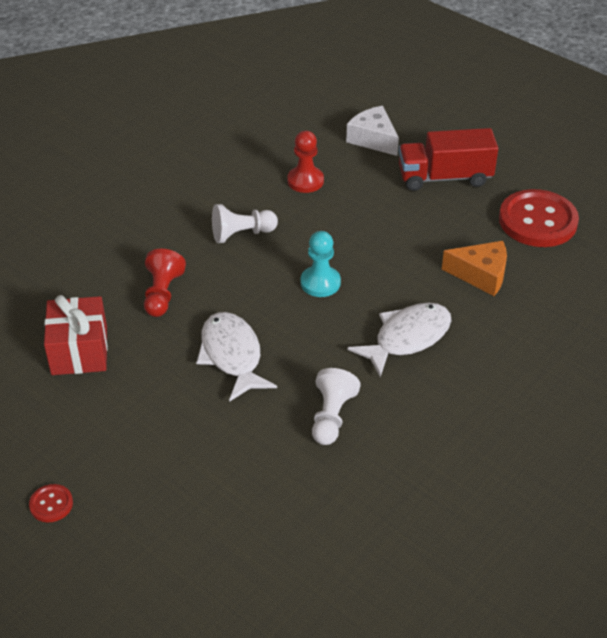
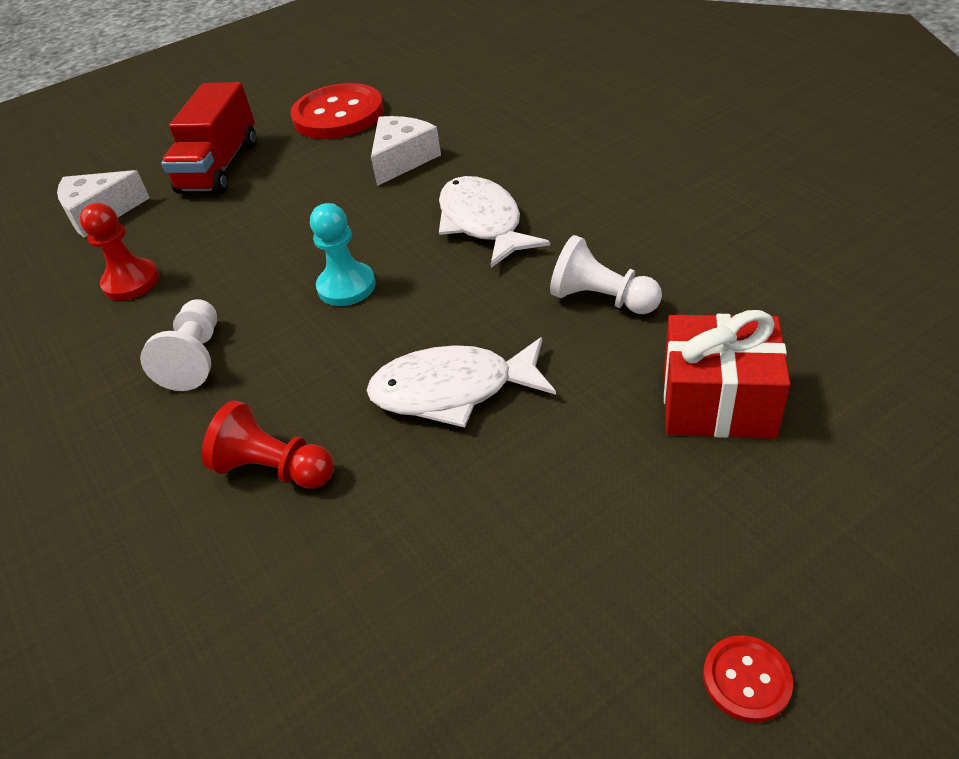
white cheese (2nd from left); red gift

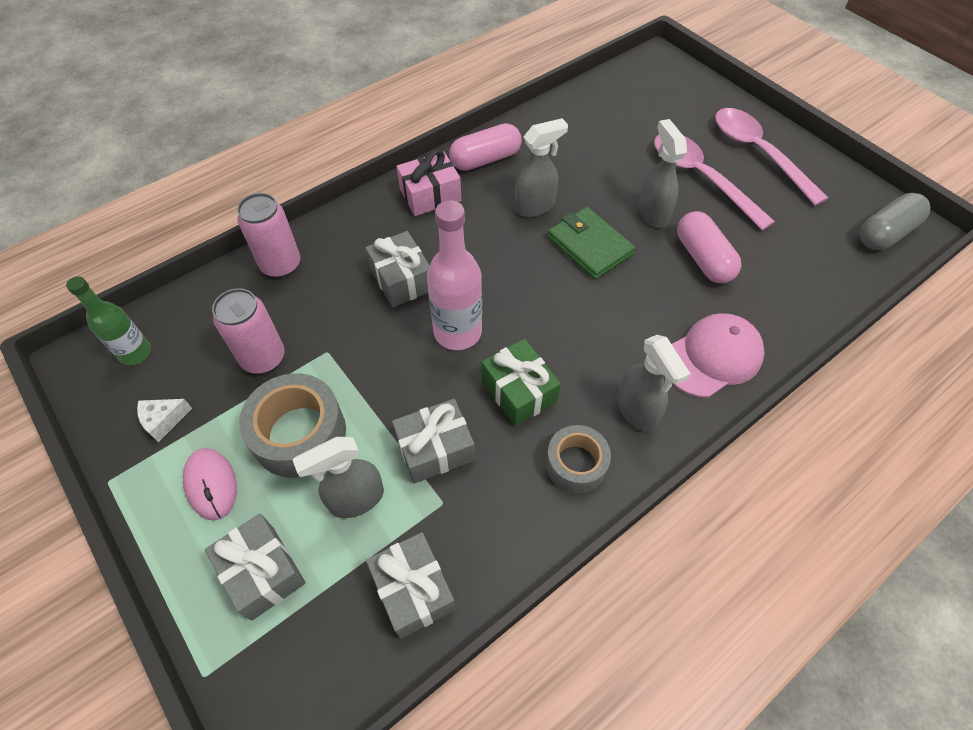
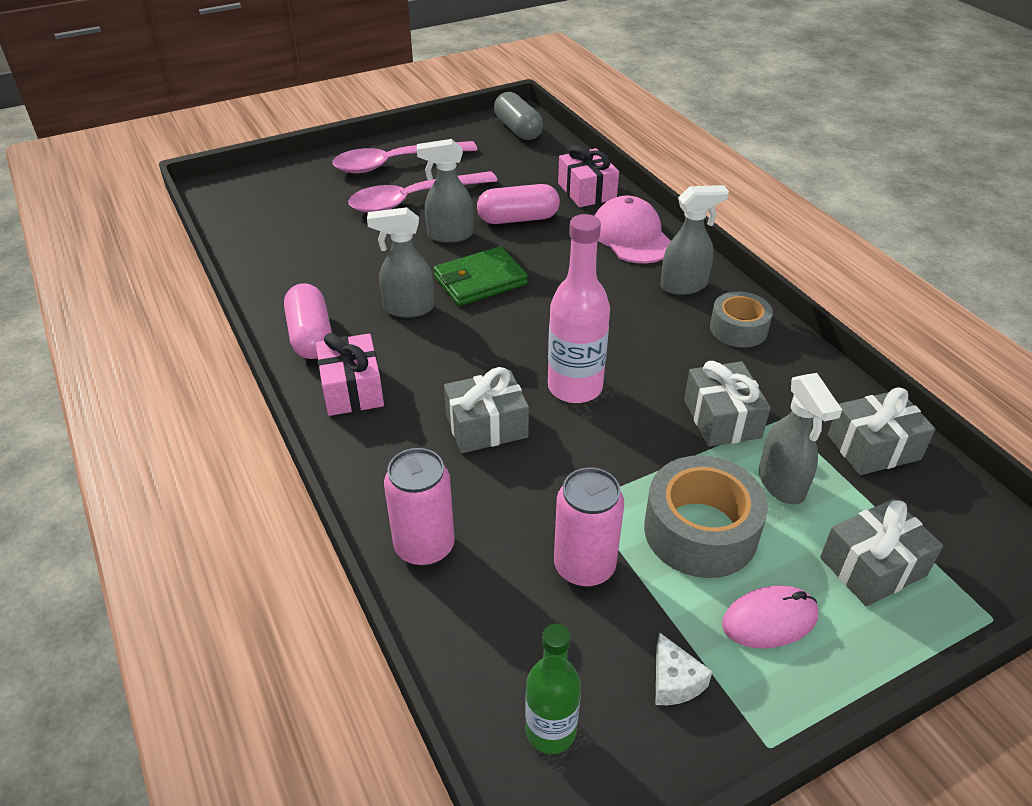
grey spray bottle (1st from left); pink gift (2nd from left); green gift

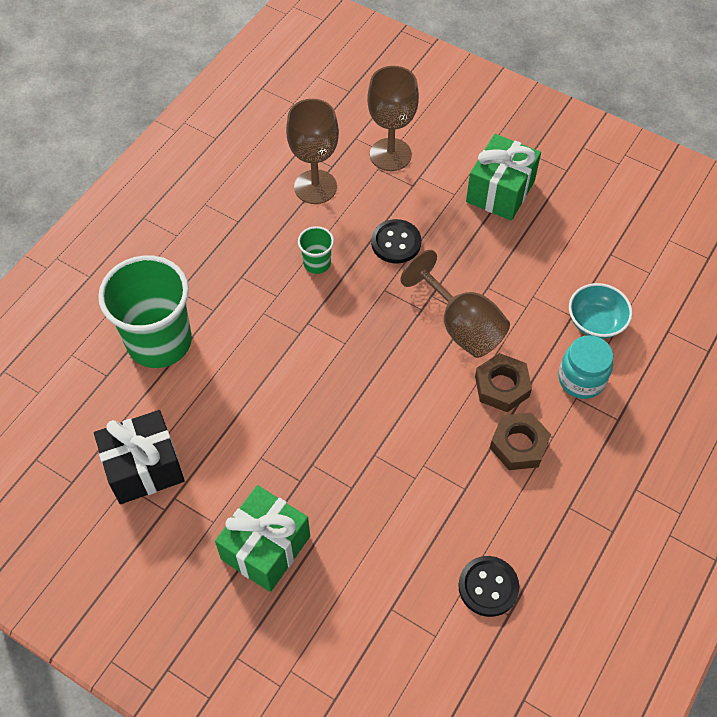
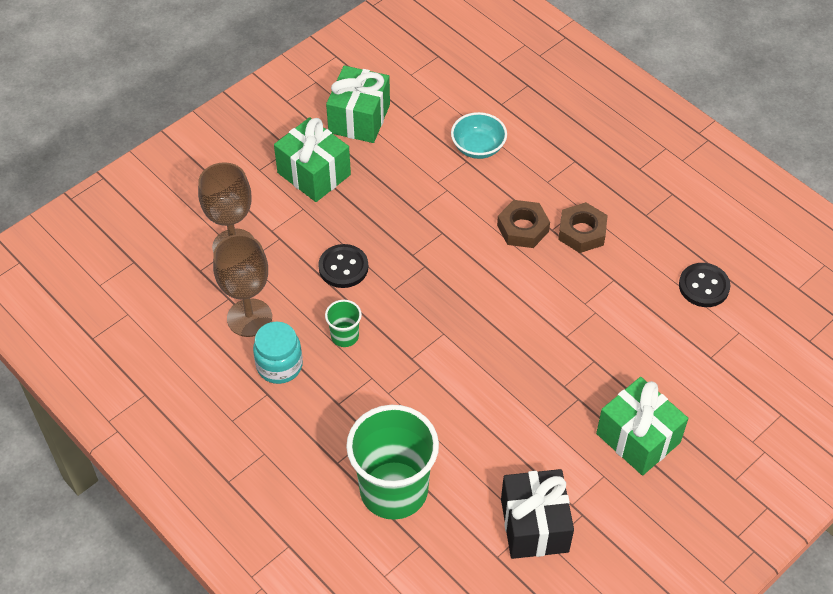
turquoise jar; green gift (2nd from left); brown goblet (3rd from left in the first image)

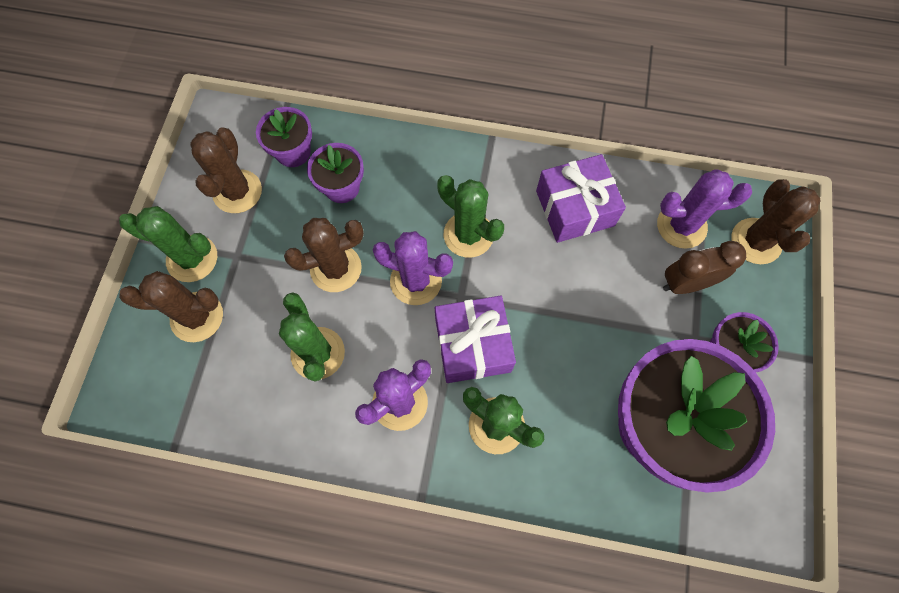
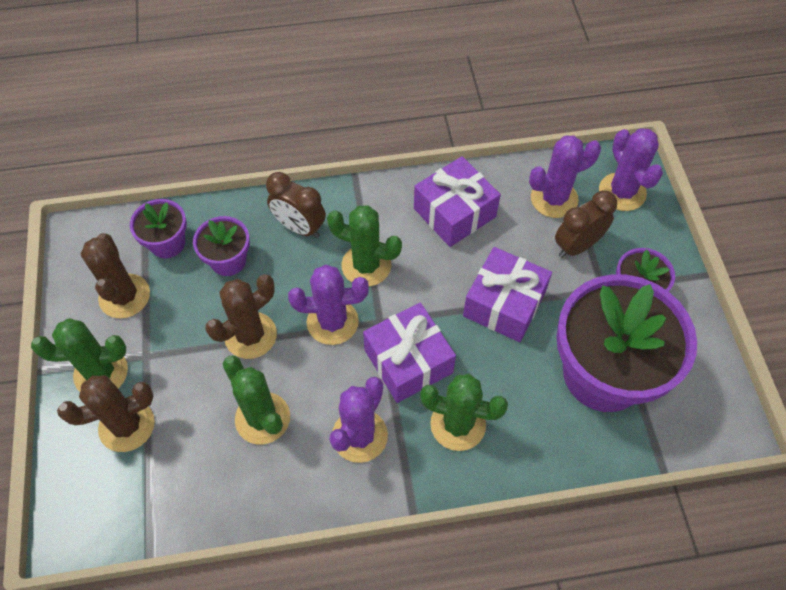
brown clock (1st from left); purple gift (3rd from left); purple cactus (4th from left)

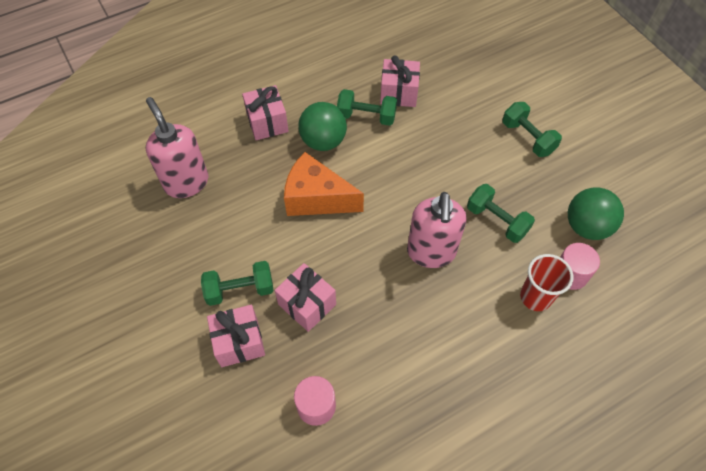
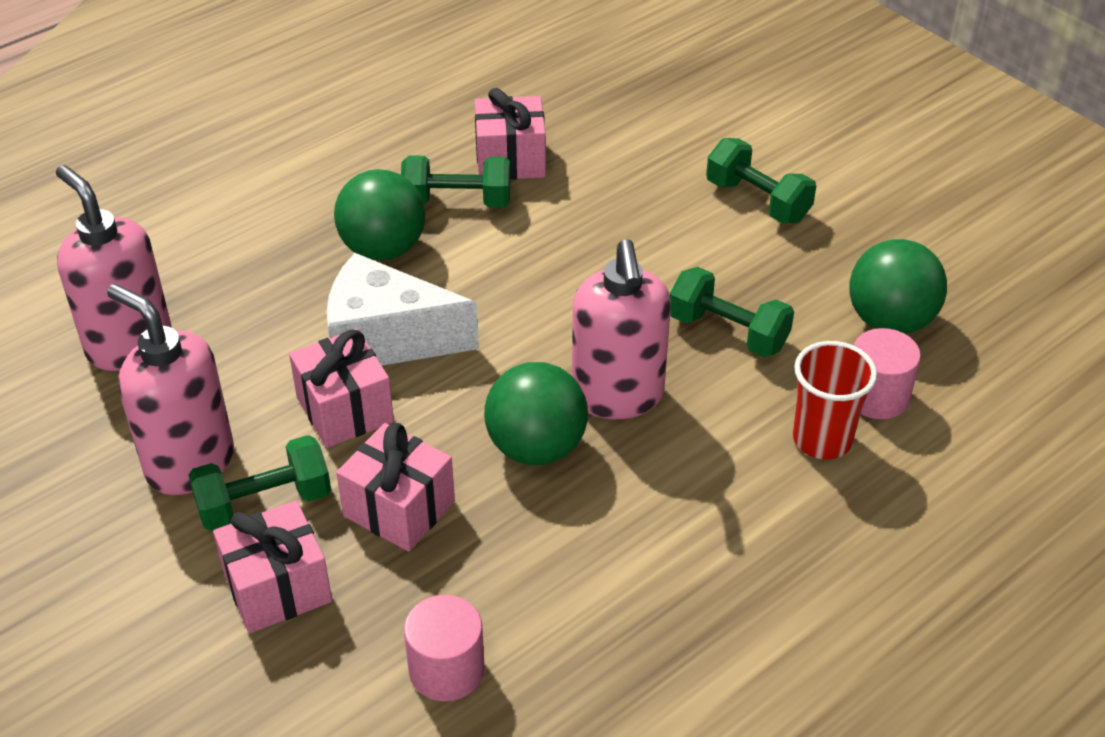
pink soap dispenser (2nd from left); pink gift (2nd from left); white cheese; green ball (2nd from left)

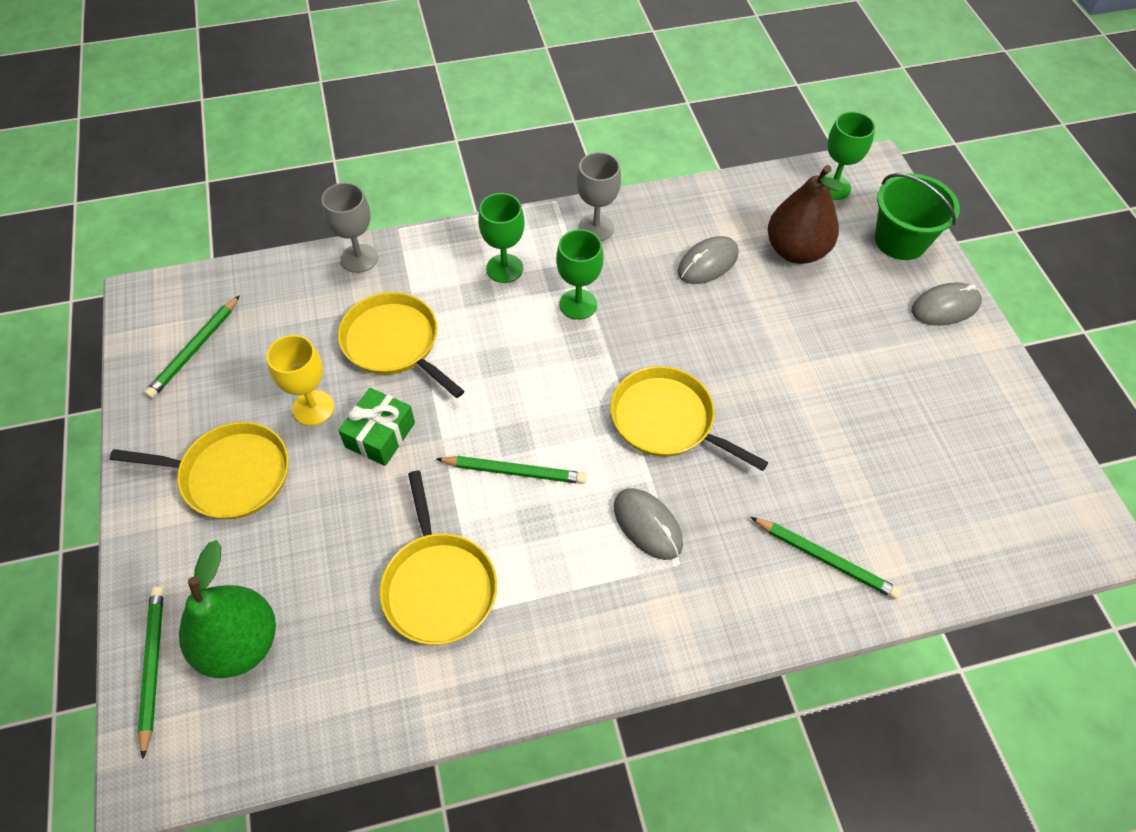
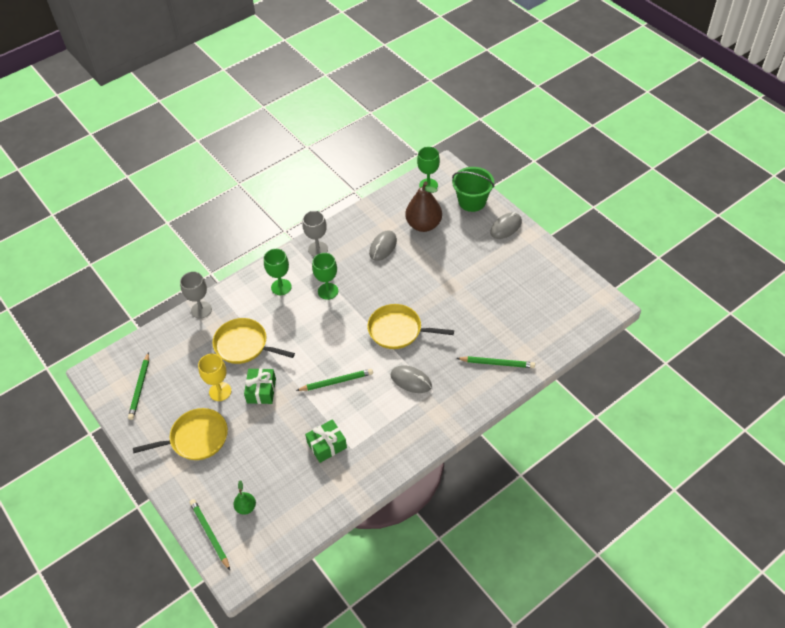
green pear; green gift (2nd from left)

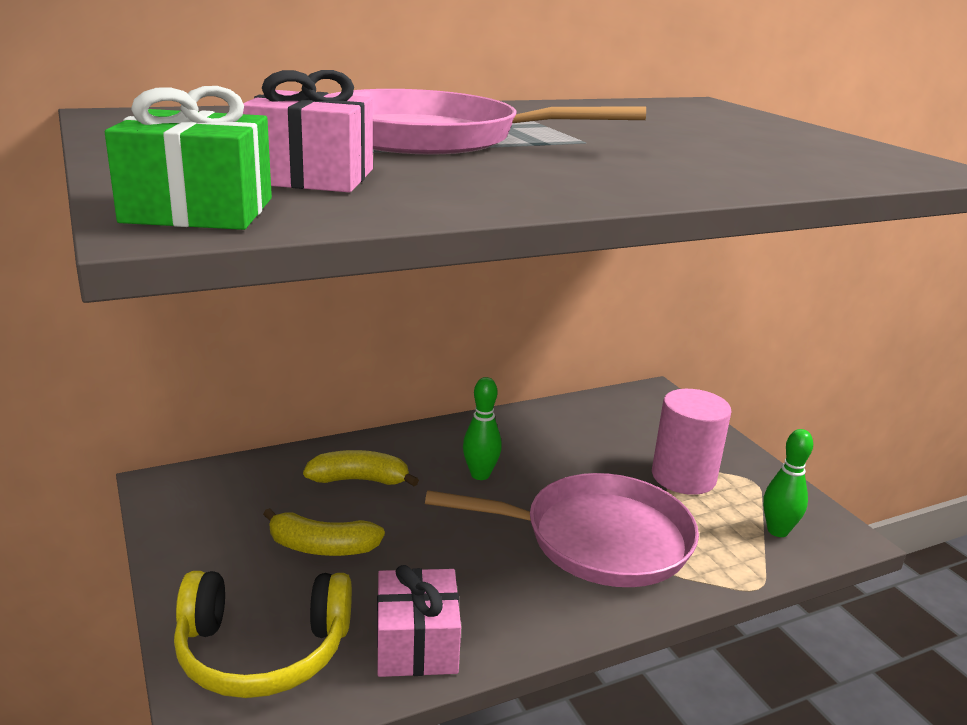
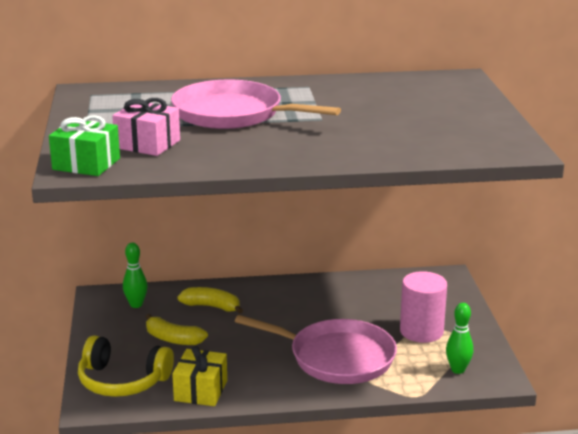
green bowling pin (1st from left); yellow gift

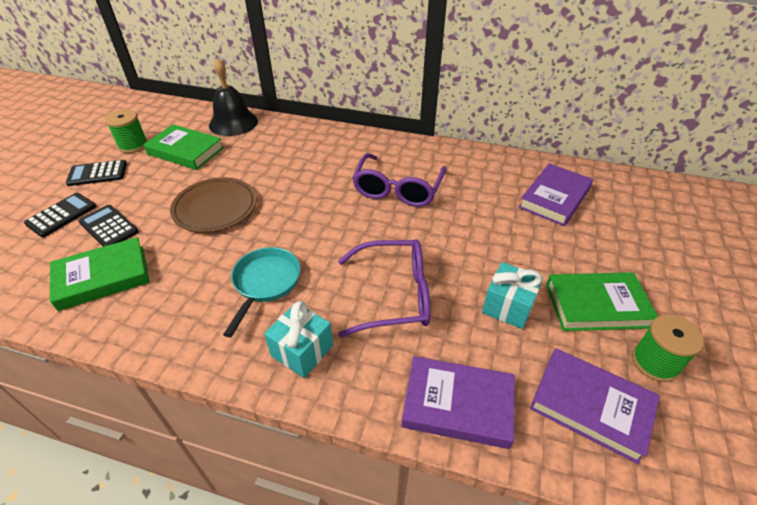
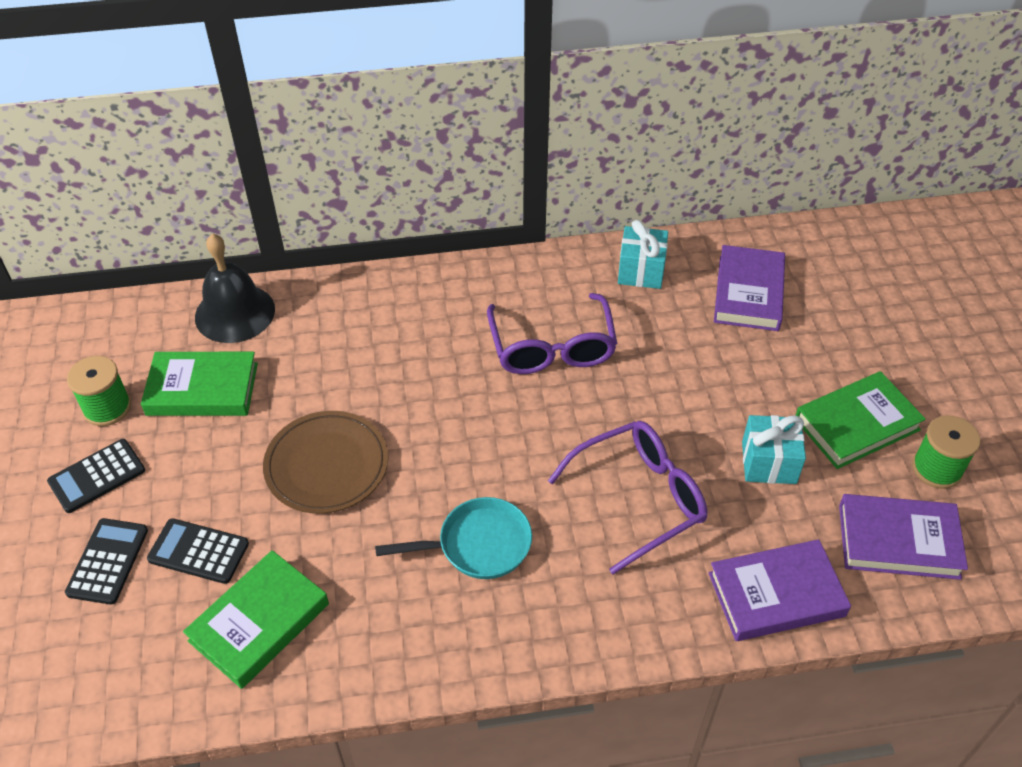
turquoise pan; turquoise gift (1st from left)

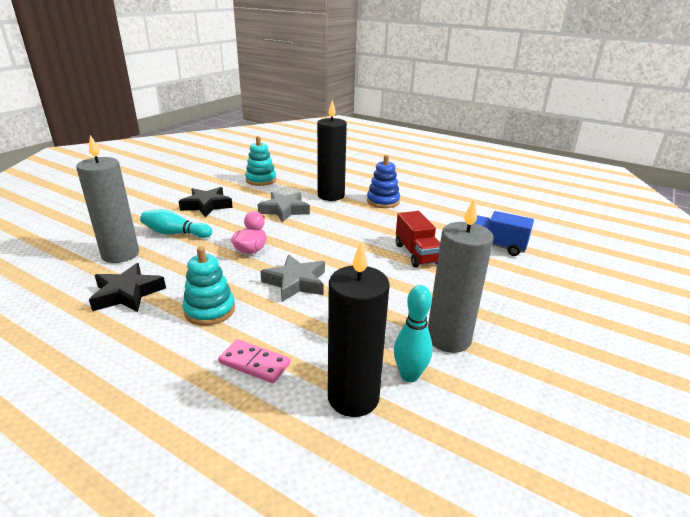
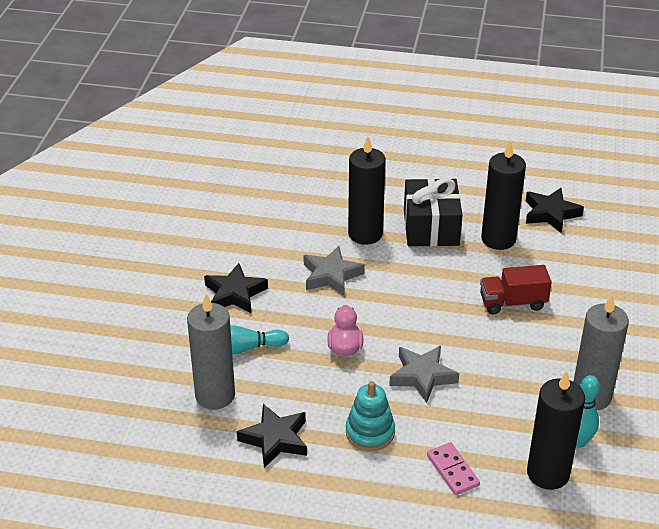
black gift; pink domino; red truck; black candle (2nd from left); black star (3rd from left); turquoise stacking toy (2nd from left in the first image); blue truck

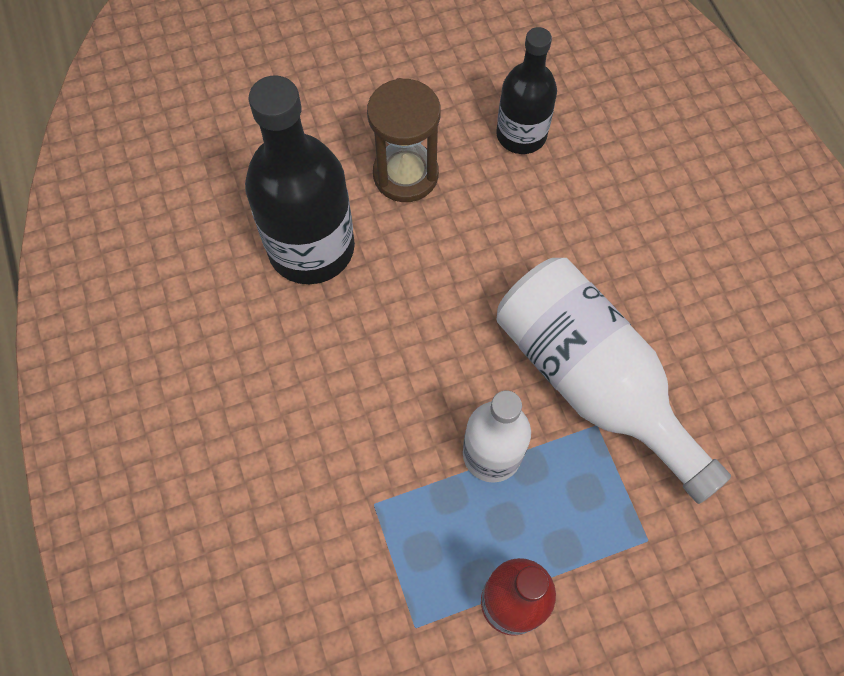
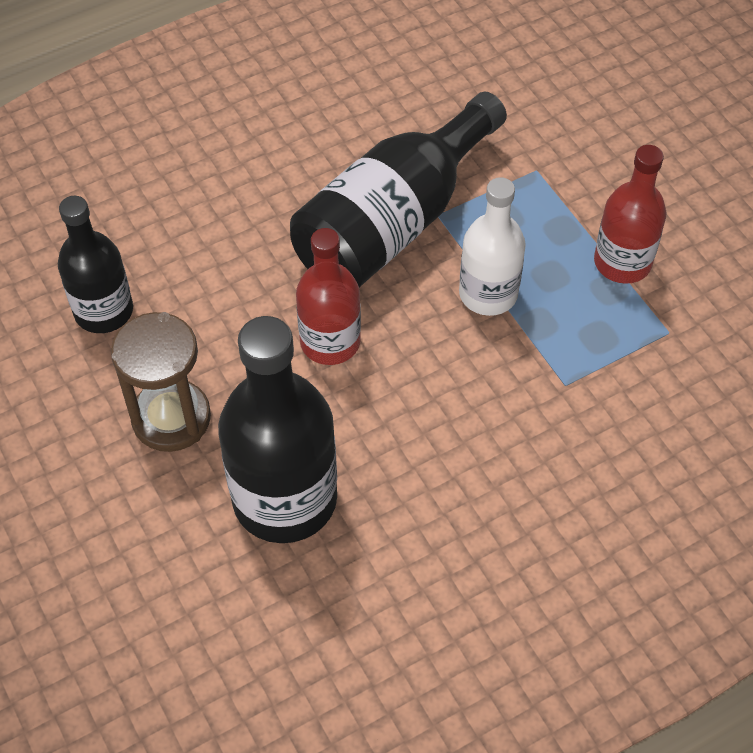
black bottle (3rd from left); red bottle (1st from left)

